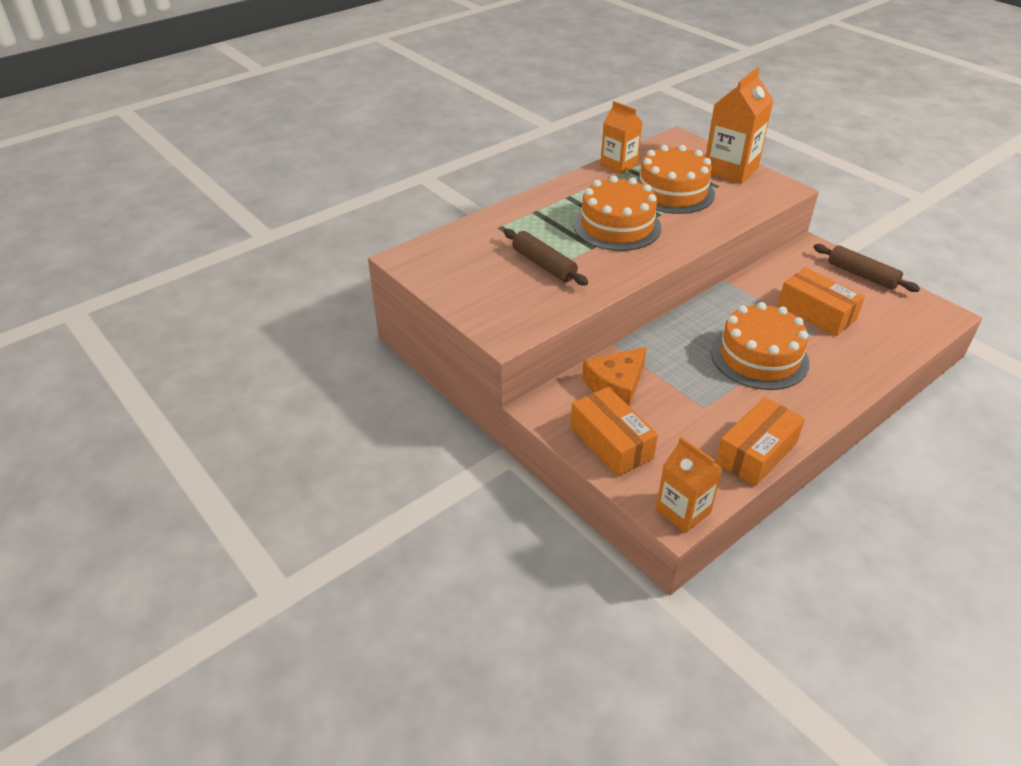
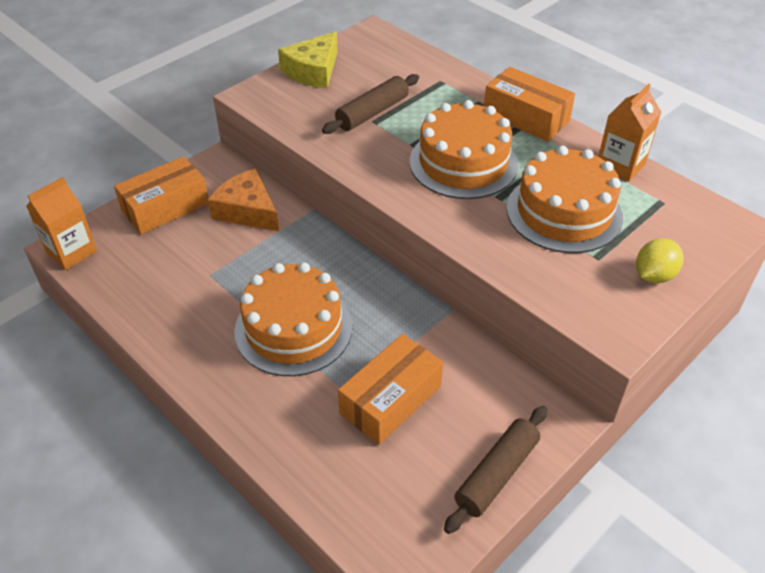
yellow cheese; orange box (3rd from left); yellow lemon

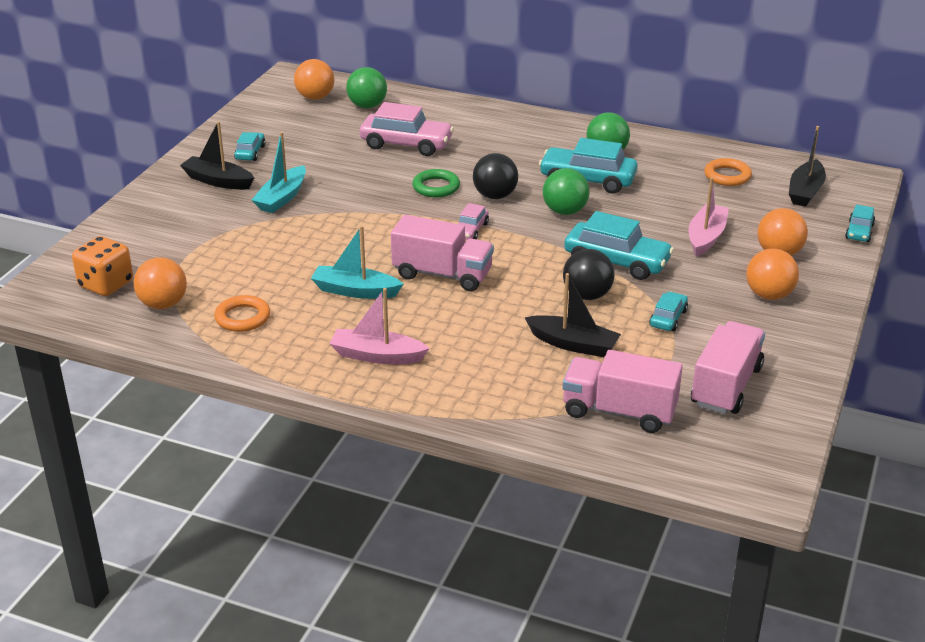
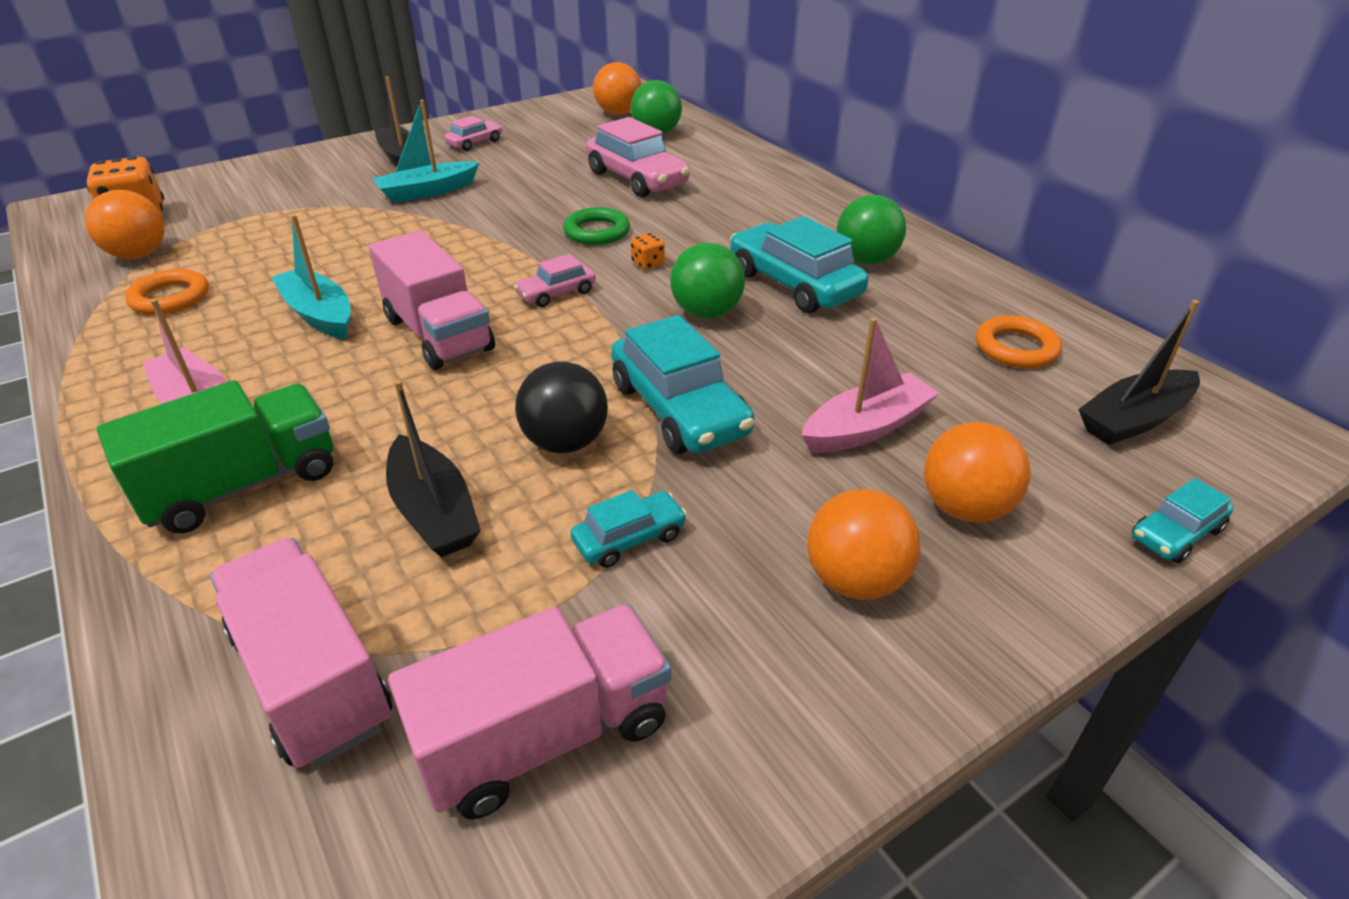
green truck; pink car (1st from left); orange dice (2nd from left)

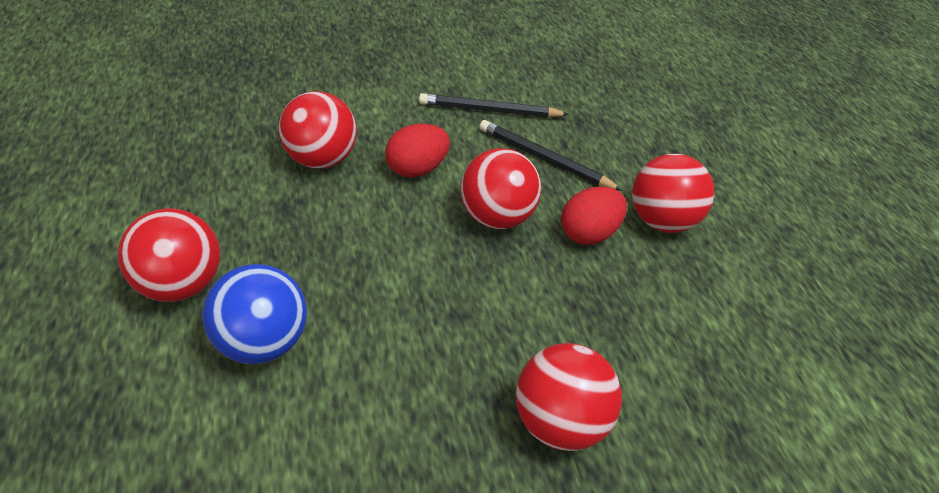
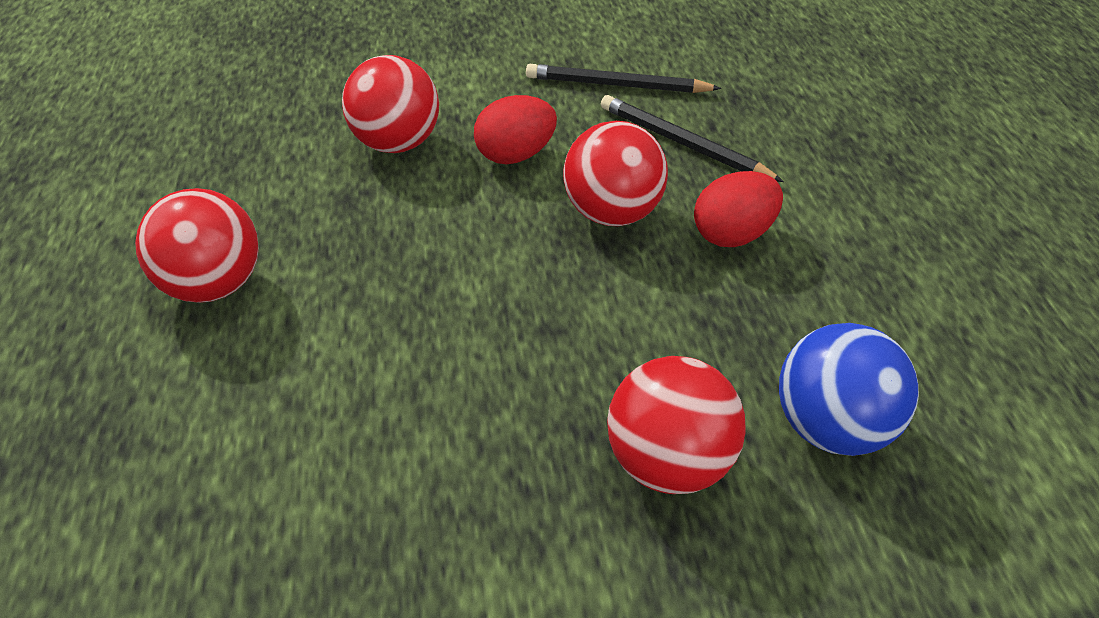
blue ball; red ball (5th from left in the first image)

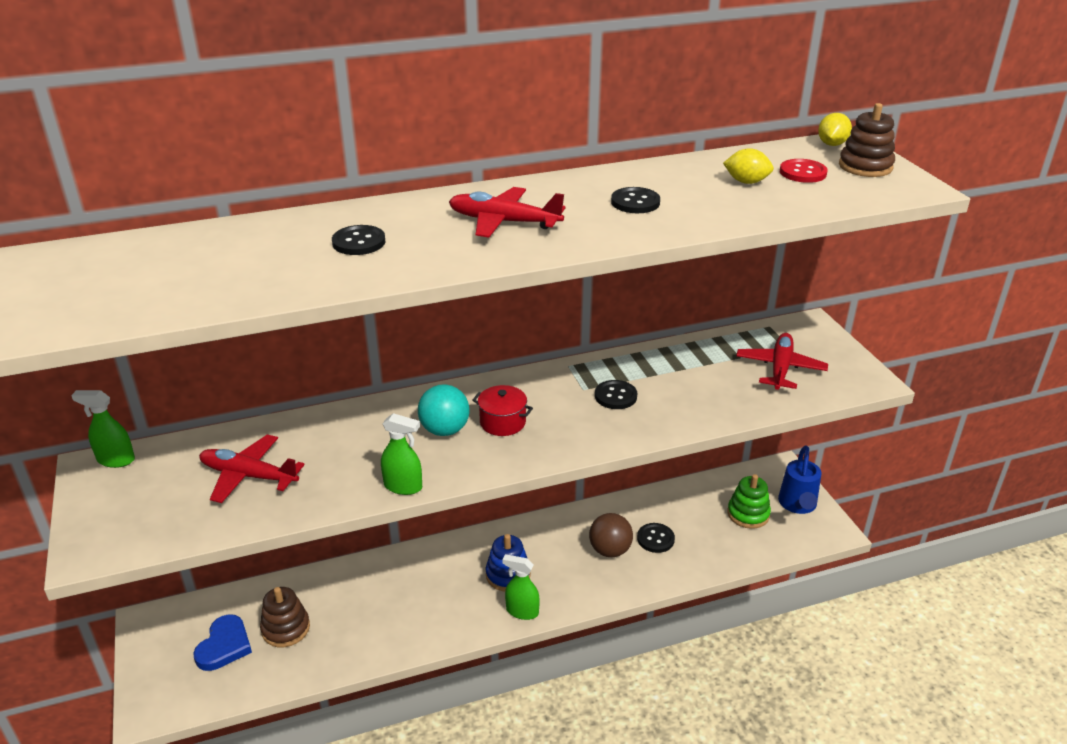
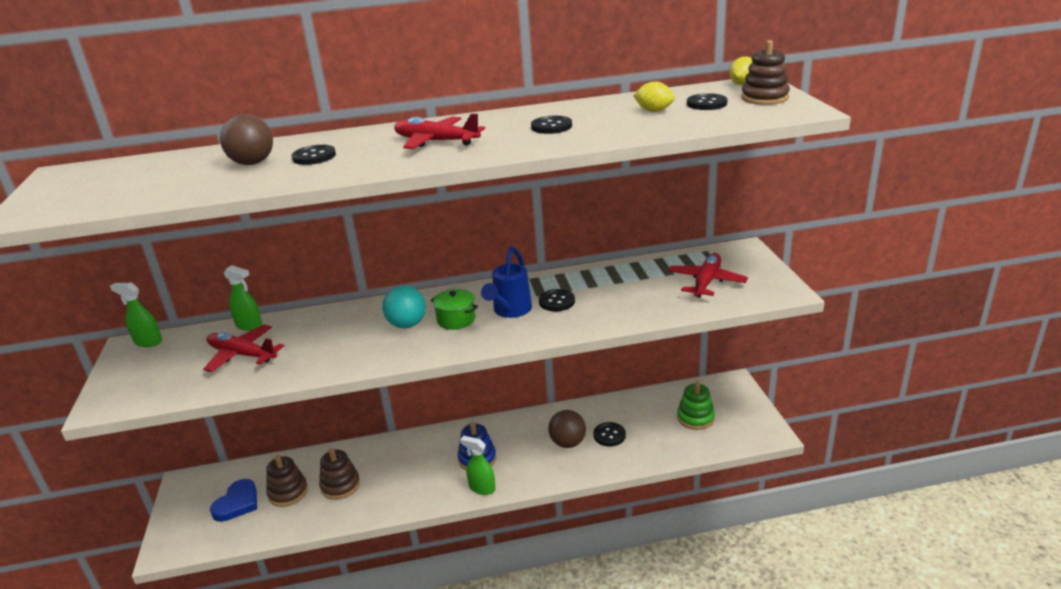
brown ball (1st from left); green spray bottle (2nd from left); brown stacking toy (2nd from left); green pot; blue watering can; black button (5th from left)

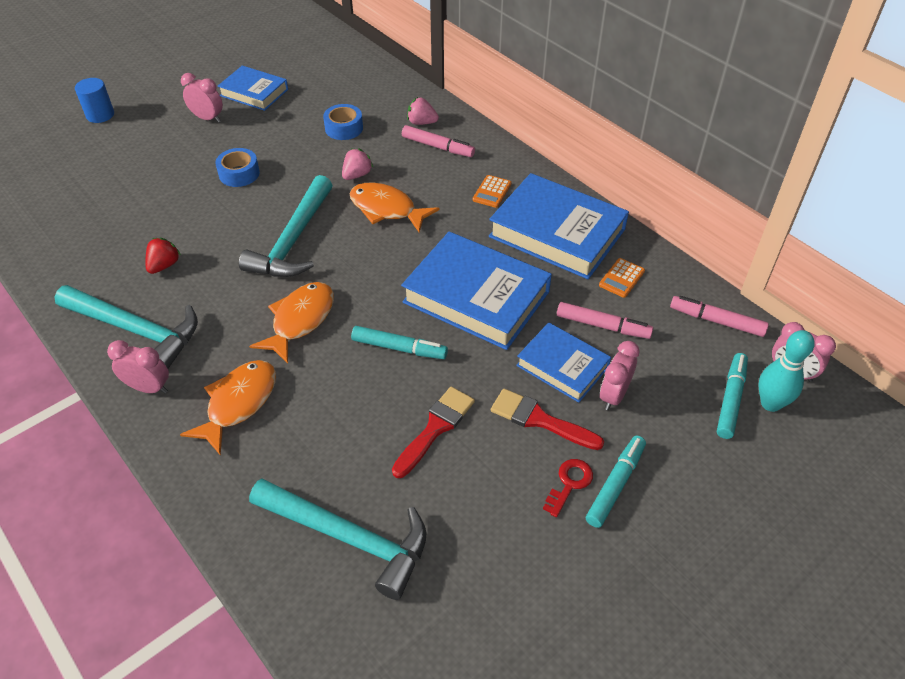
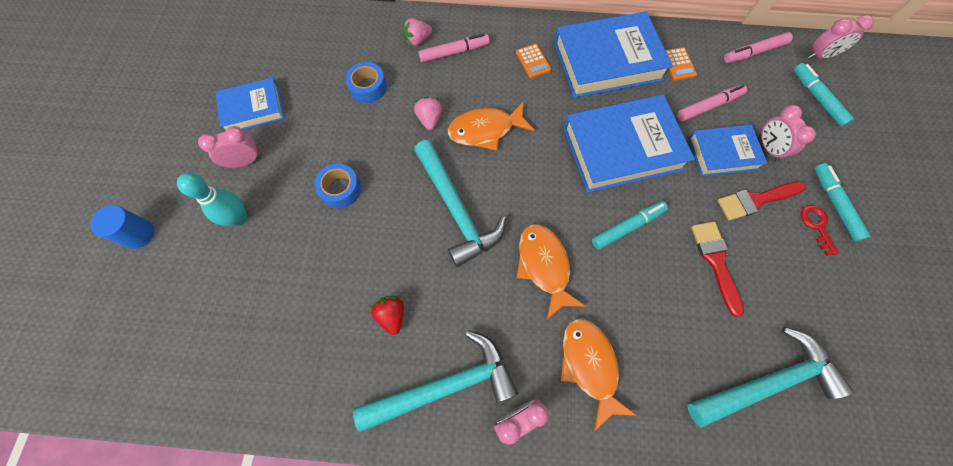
turquoise bowling pin

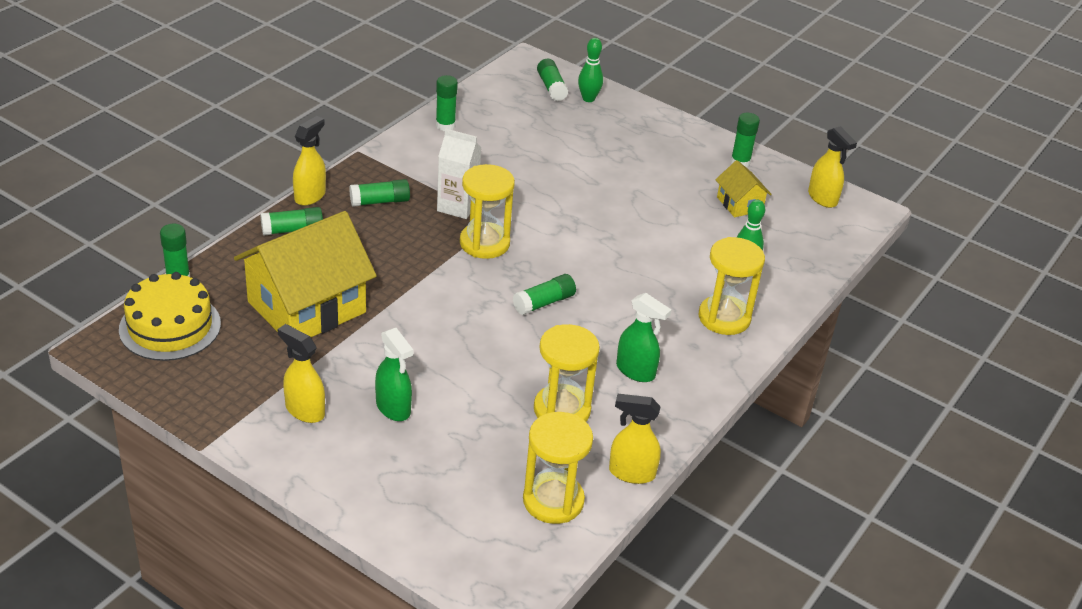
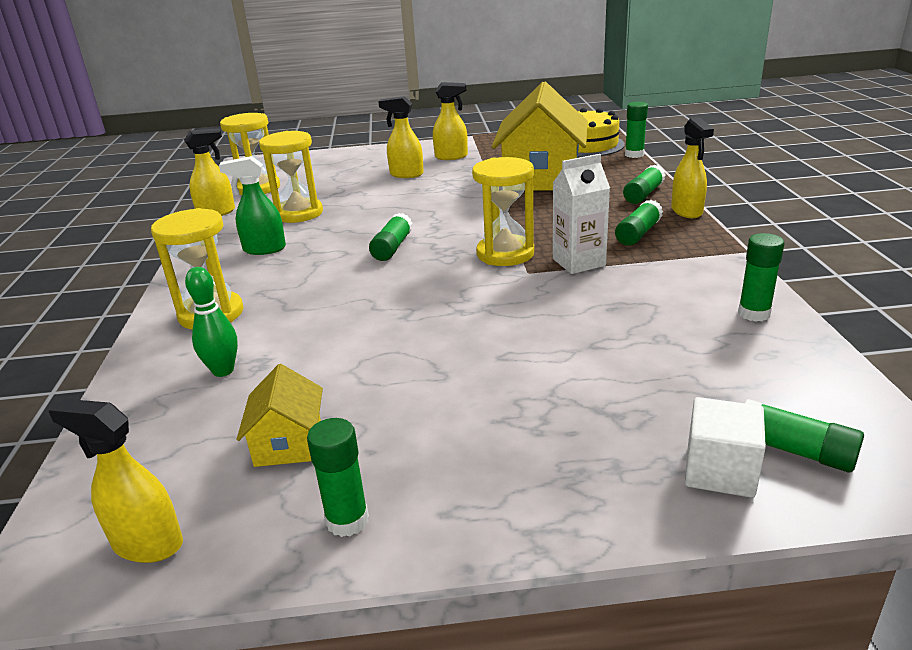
yellow house (1st from left); yellow spray bottle (3rd from left); white cube

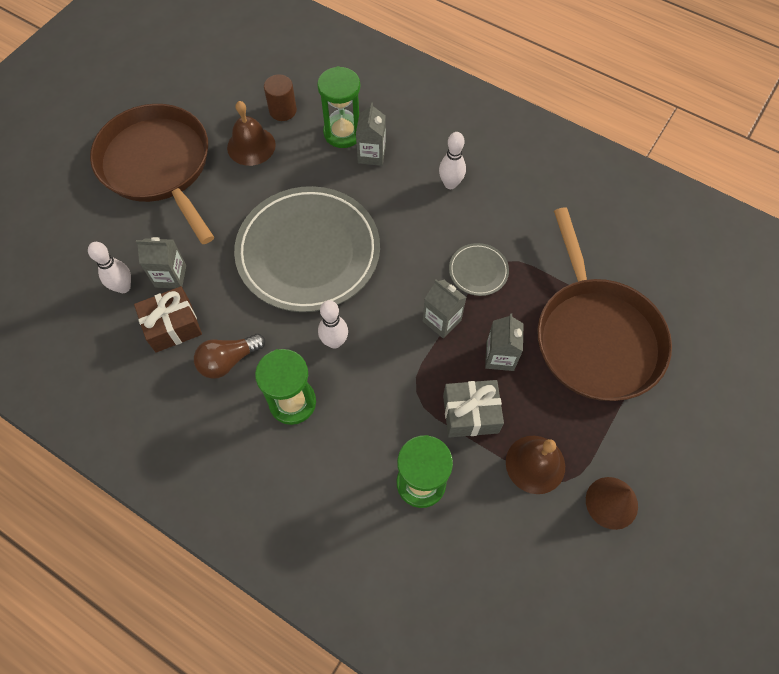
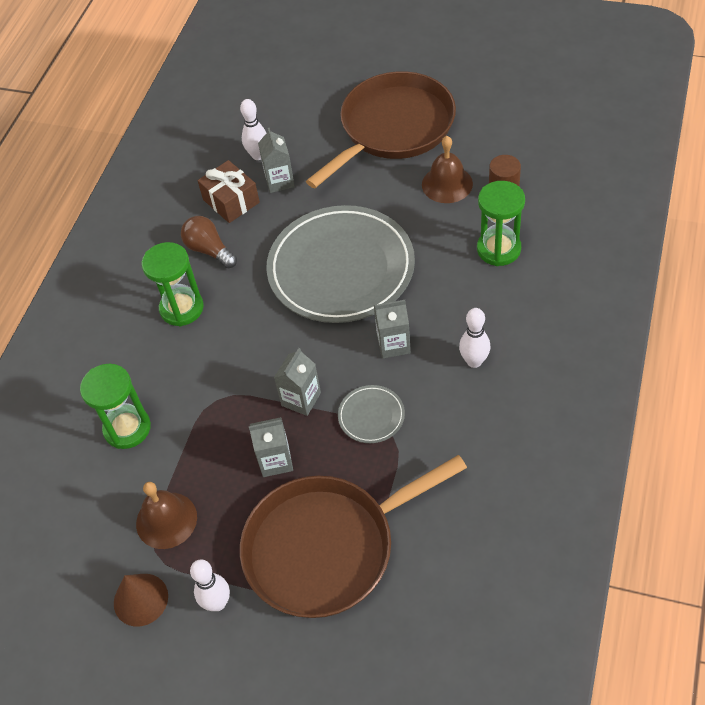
white bowling pin (1st from left); grey carton (4th from left); grey gift

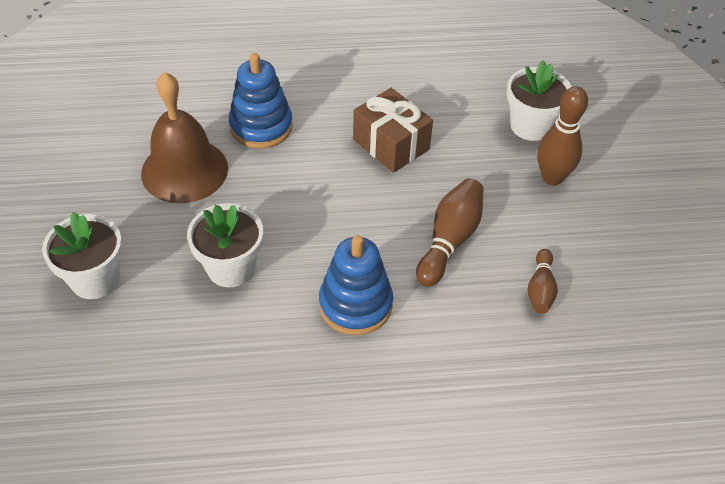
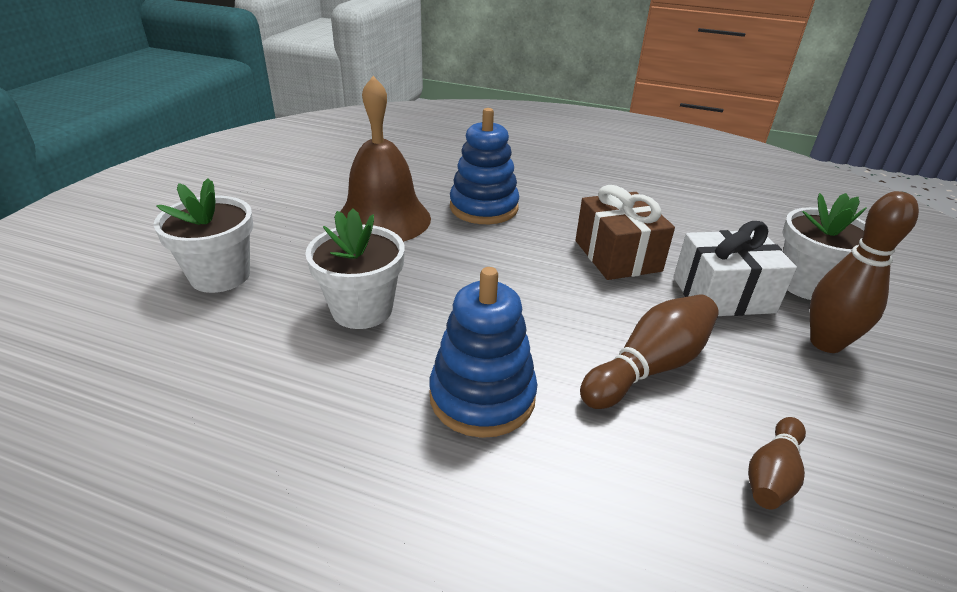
white gift

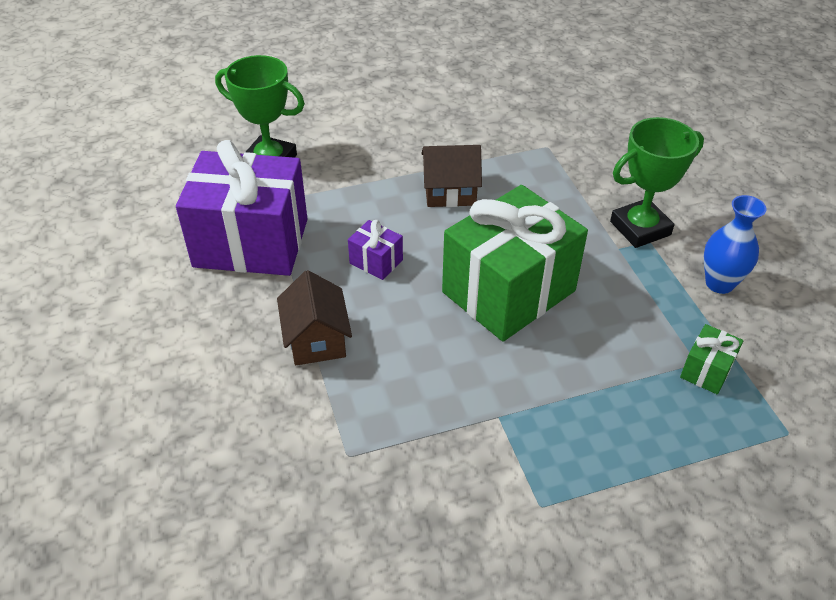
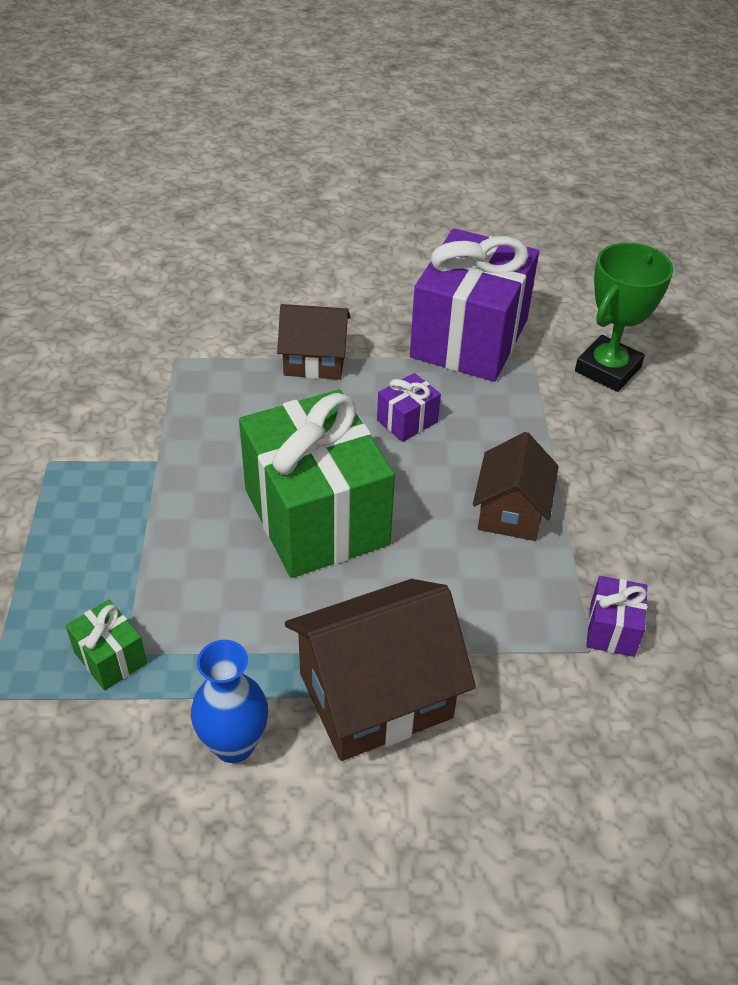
brown house (2nd from left); purple gift (3rd from left)

